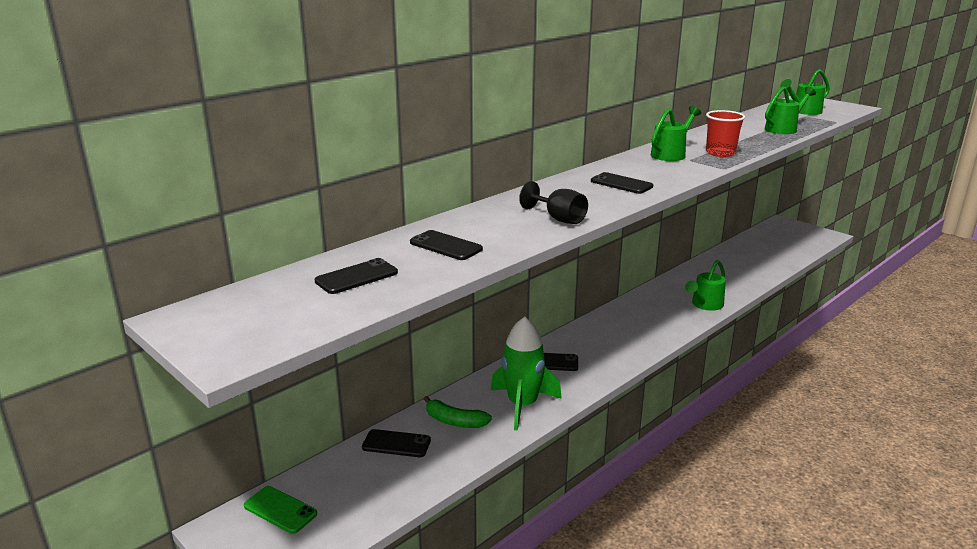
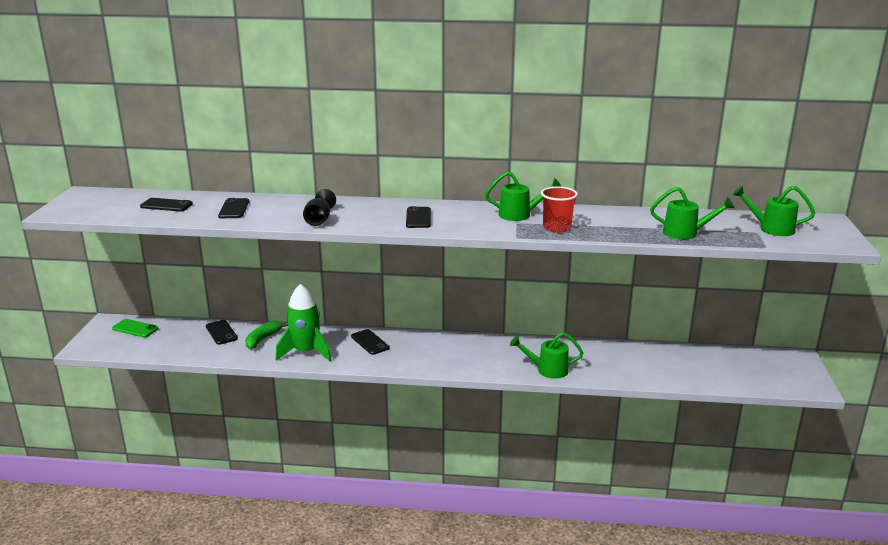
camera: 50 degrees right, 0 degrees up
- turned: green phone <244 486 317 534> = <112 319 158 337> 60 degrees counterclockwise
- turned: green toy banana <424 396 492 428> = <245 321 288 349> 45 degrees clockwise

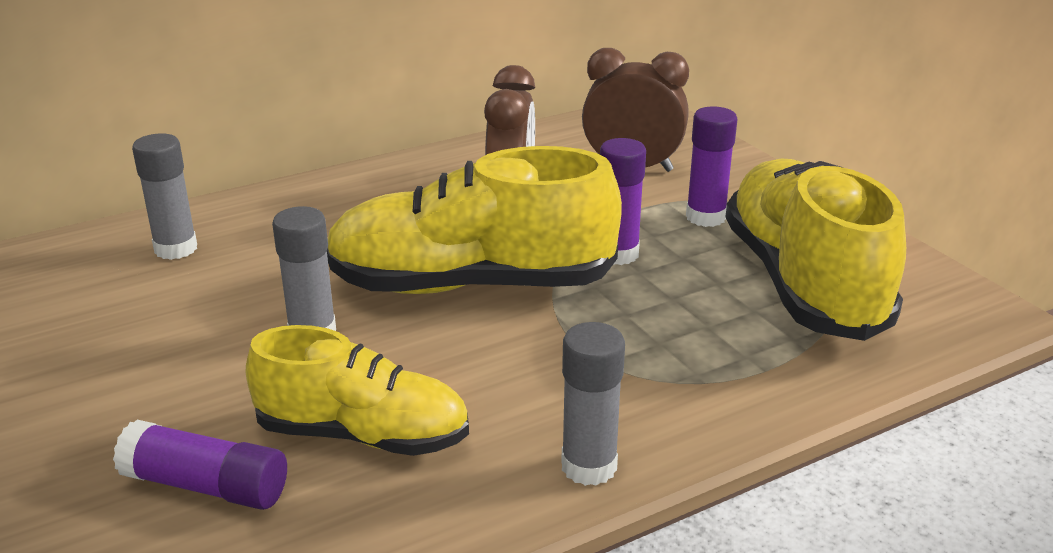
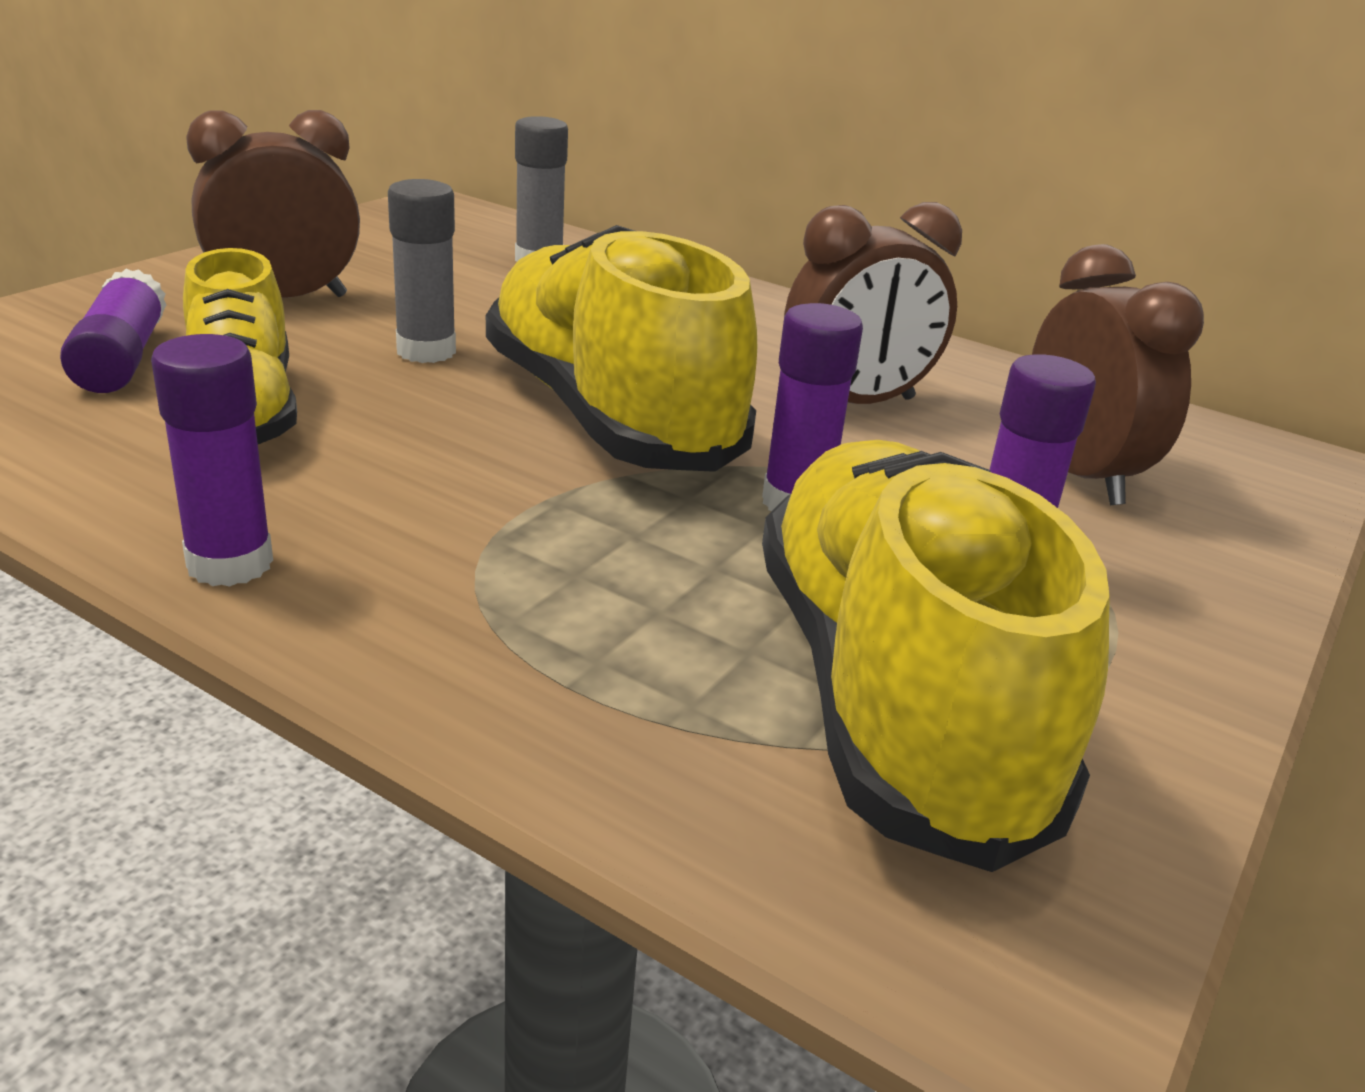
camera: 60 degrees right, 0 degrees up
- added: russet alarm clock <186 110 360 298>
- recoloured: gray glue <561 322 625 486> to violet glue <151 334 273 587>
- turned: bright yellow shoe <726 159 906 341> = <762 440 1110 872> 60 degrees counterclockwise

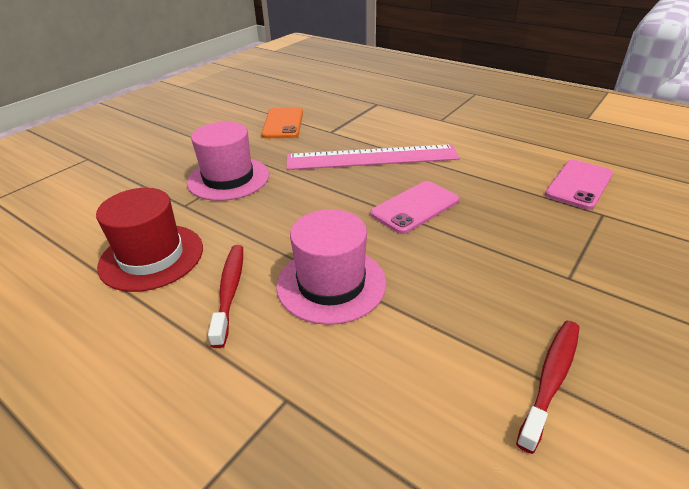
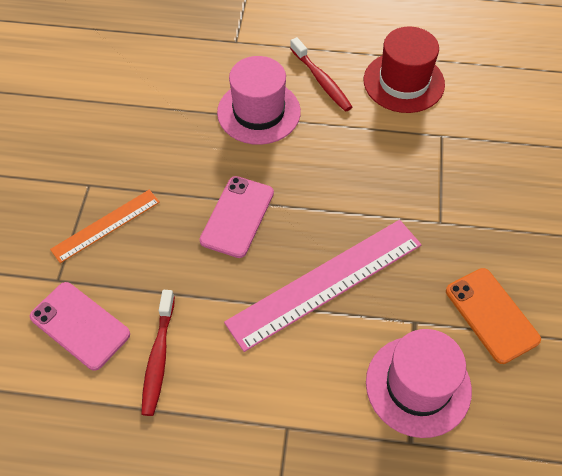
camera: 150 degrees right, 20 degrees up
- added: orange-coloured measuring stick <50 190 160 263>
- moved: rose-pink hat <187 122 269 201> to <366 329 472 438>
- moved: scarlet toothbrush <516 321 580 454> to <141 290 175 416>
- turned: rose-pink phone <545 160 613 210> = <30 282 130 371> 60 degrees counterclockwise

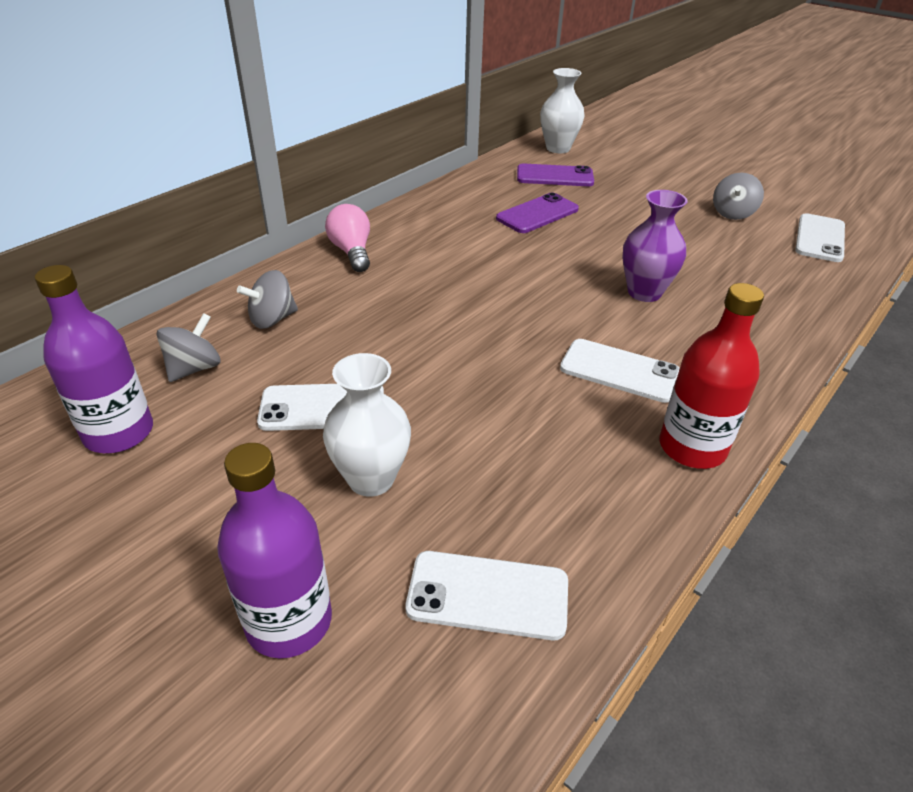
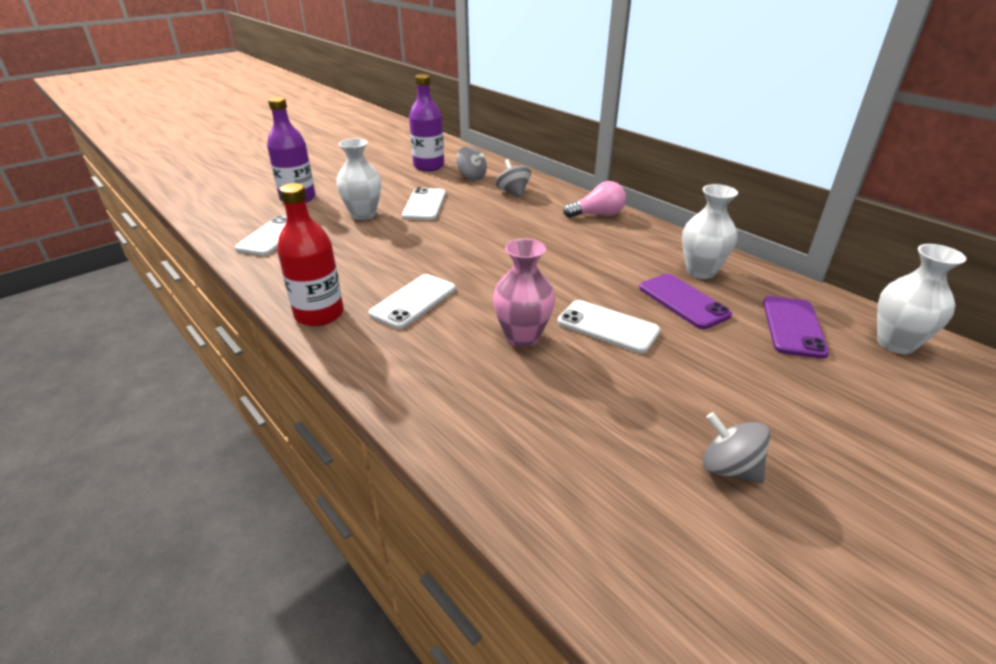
camera: 100 degrees right, 5 degrees down
- added: snow-white vase <682 184 738 279>
- moved: snow-white phone <795 213 845 262> to <557 300 660 353>
- recoloured: violet vase <623 190 688 302> to rose-pink vase <493 238 555 348>

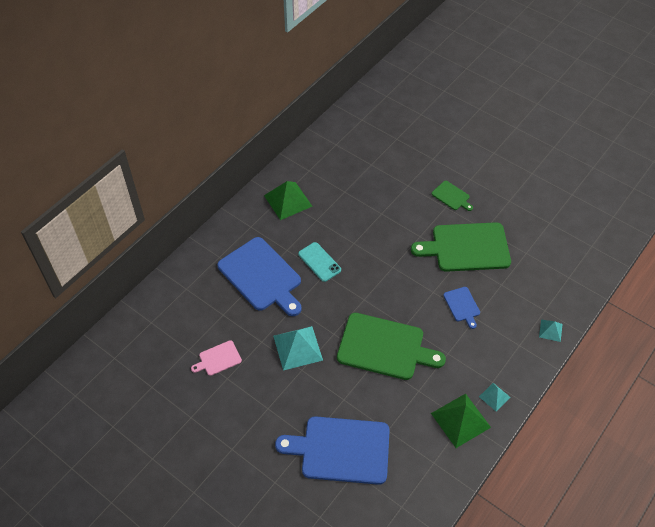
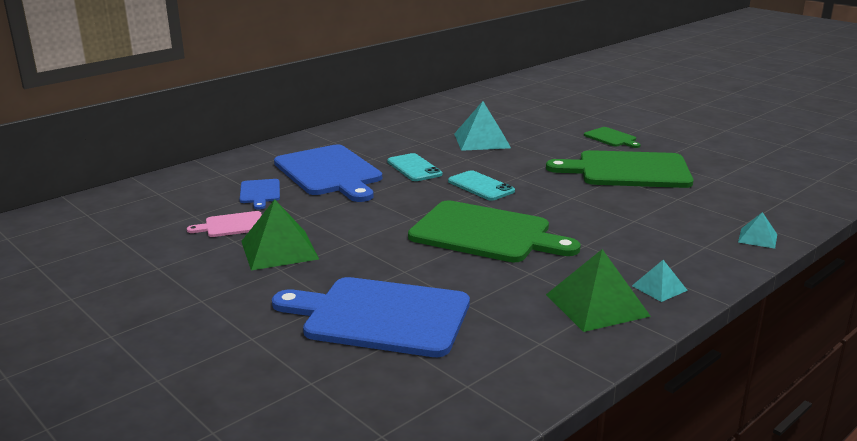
camera: 10 degrees right, 30 degrees down
- added: aqua phone <448 170 515 201>
- moved: green solid pyramid <264 181 312 220> to <241 199 319 271>
- moved: aqua solid pyramid <273 326 323 371> to <454 101 511 151>
- moved: cobalt chopping board <443 287 480 329> to <240 179 280 210>

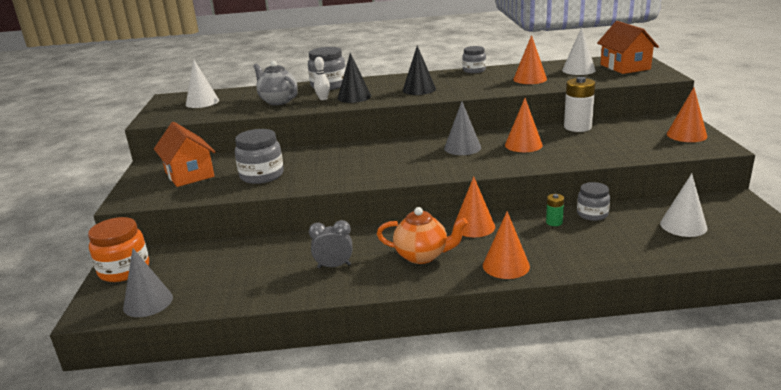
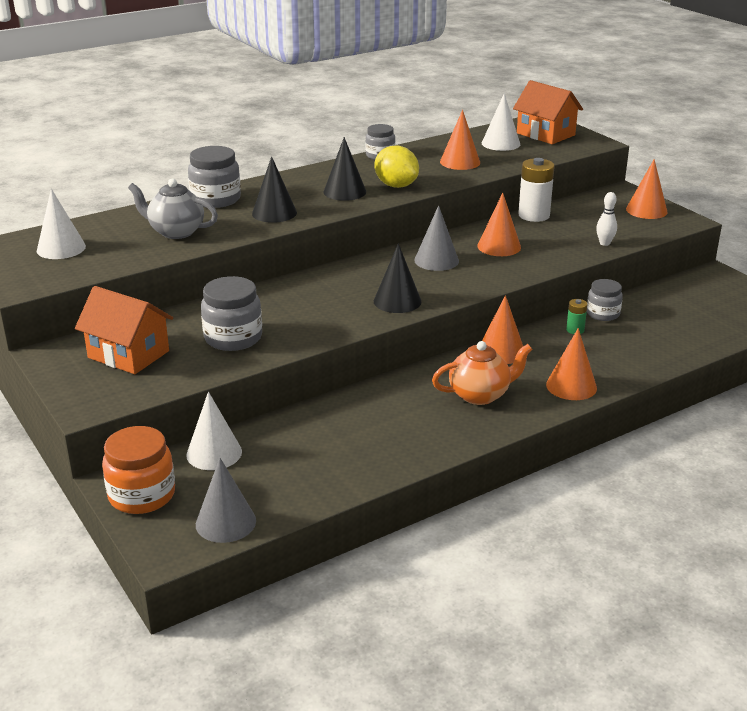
camera: 30 degrees left, 5 degrees up
- removed: gray alarm clock <309 220 352 268>
- added: bright yellow lemon <374 145 419 188>
- added: black cone <374 243 421 313>
- moved: snow-white bowling pin <314 57 330 100> to <596 192 617 246>
- moved: snow-white cone <660 173 707 237> to <186 392 242 470>

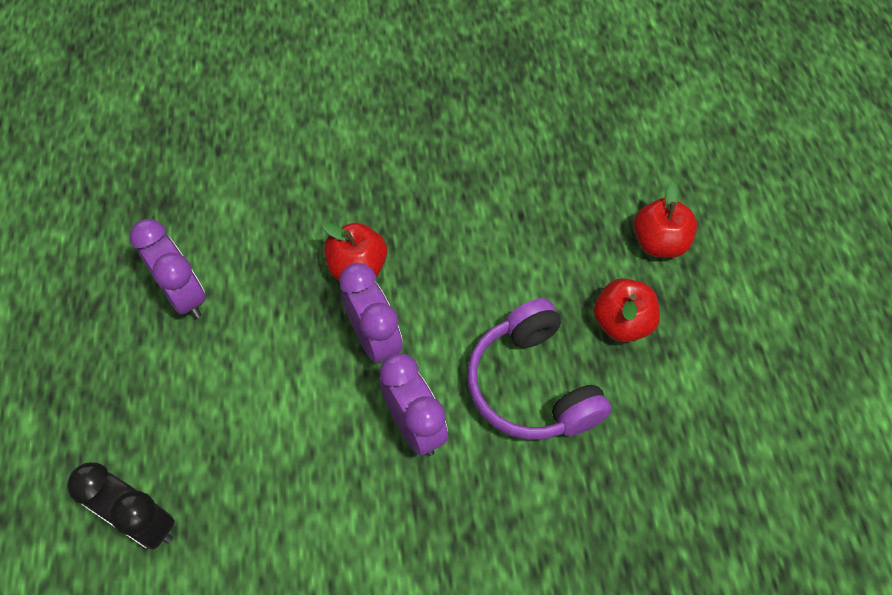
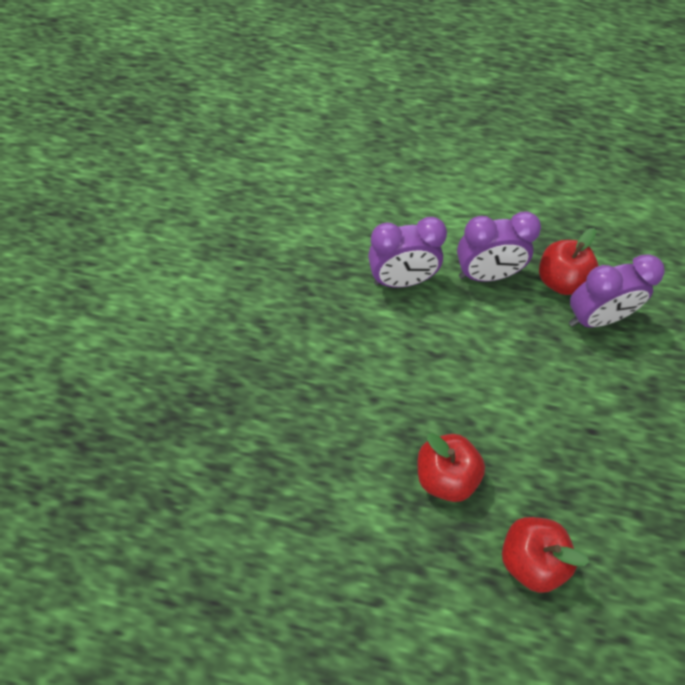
camera: 110 degrees right, 0 degrees up
- removed: black alarm clock <67 462 175 550>
- removed: violet headset <467 298 612 440>
- moved: violet alarm clock <130 219 206 318> to <569 254 665 327>

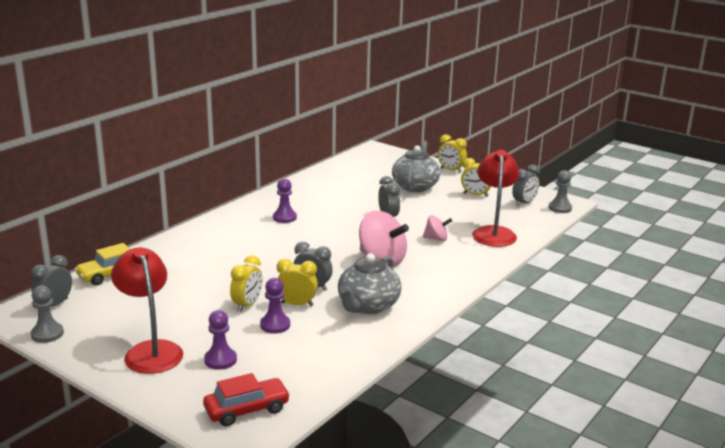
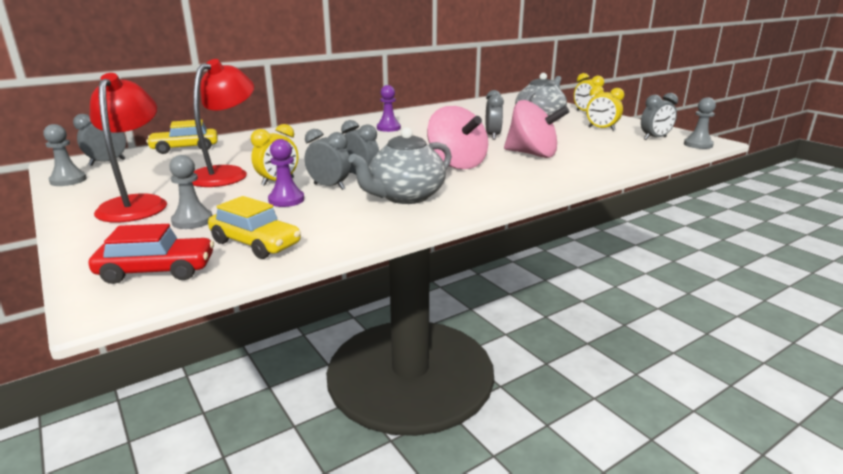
camera: 20 degrees right, 0 degrees up
- added: bright yellow car <208 196 301 259>
- moved: scarlet lamp <472 150 519 247> to <192 59 254 187>
- recoloured: violet game pawn <204 310 237 370> to gray game pawn <169 155 212 229>
- recoloured: bright yellow alarm clock <277 259 318 306> to gray alarm clock <305 129 351 190>
- resized: rose-pink spinning top <423 215 452 241> = <504 100 570 158> x1.90

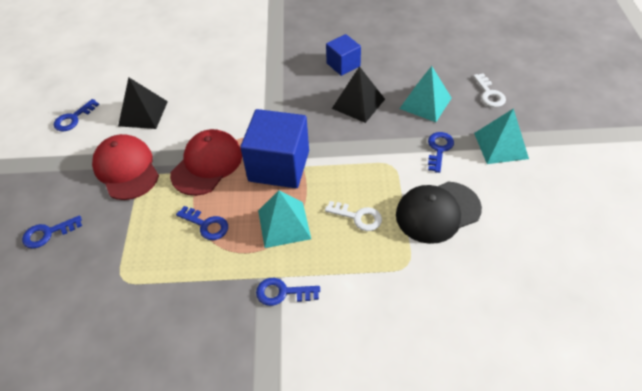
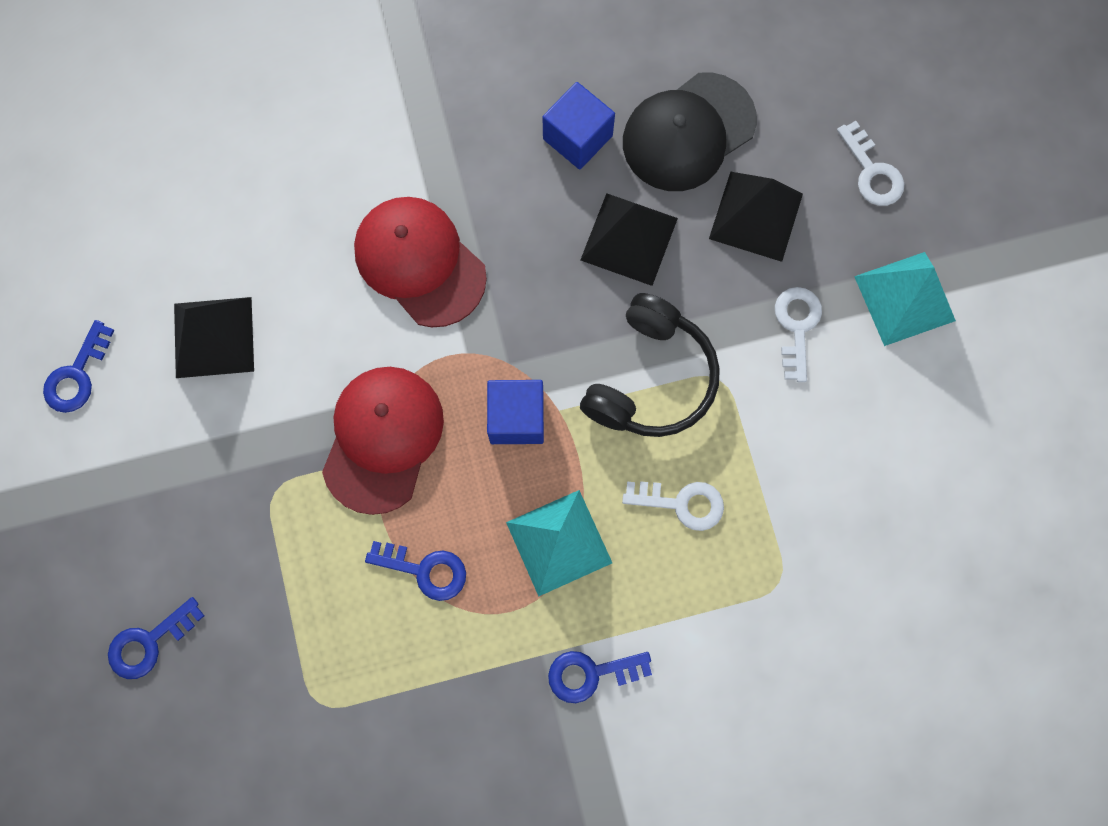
camera: 15 degrees left, 25 degrees up
- added: black headset <580 293 720 437>
- moved: scarlet cap <92 134 159 200> to <354 197 487 327>
- moved: black cap <396 181 482 244> to <623 72 757 191>
- recoloured: aqua solid pyramid <399 66 452 122> to black solid pyramid <709 172 803 262>
- recoloured: cobalt door key <428 132 454 173> to snow-white door key <775 287 822 382>
- resized: cobalt cube <240 109 309 188> = <487 380 544 444> x0.56

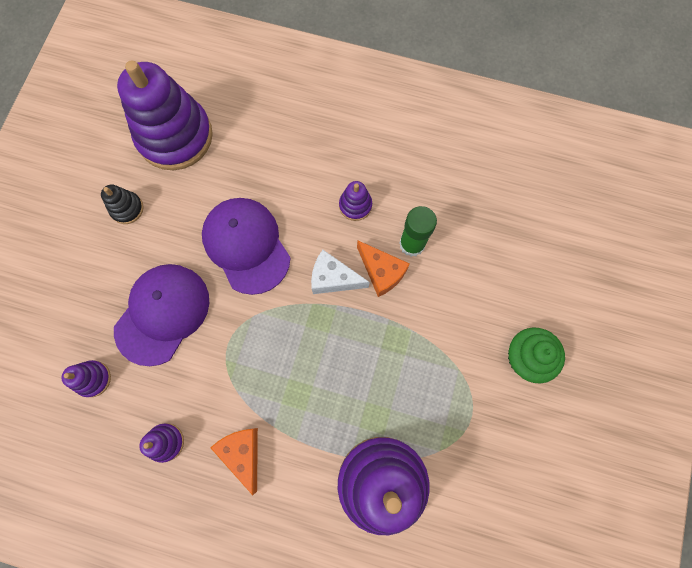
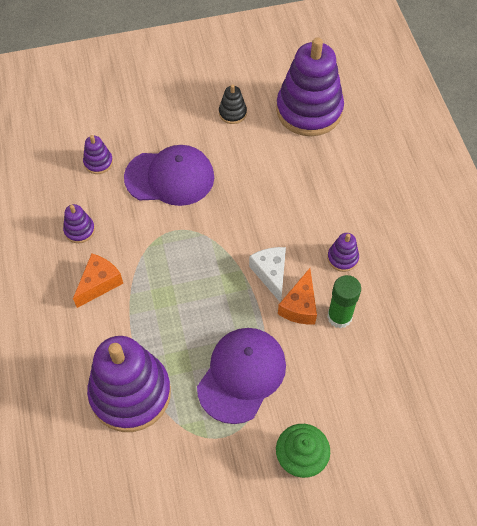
camera: 60 degrees right, 15 degrees down
- moved: violet cap <202 198 290 295> to <197 328 286 424>

